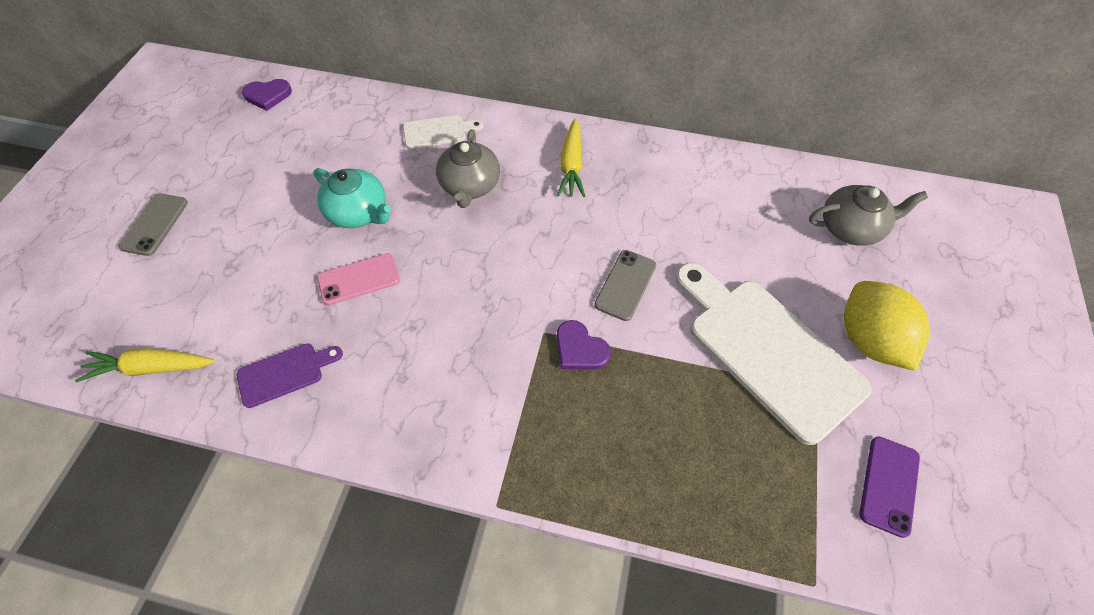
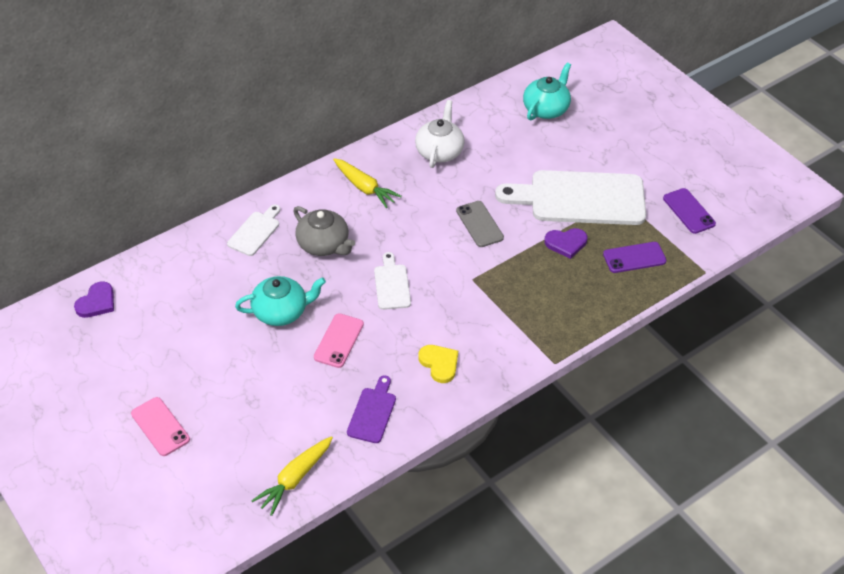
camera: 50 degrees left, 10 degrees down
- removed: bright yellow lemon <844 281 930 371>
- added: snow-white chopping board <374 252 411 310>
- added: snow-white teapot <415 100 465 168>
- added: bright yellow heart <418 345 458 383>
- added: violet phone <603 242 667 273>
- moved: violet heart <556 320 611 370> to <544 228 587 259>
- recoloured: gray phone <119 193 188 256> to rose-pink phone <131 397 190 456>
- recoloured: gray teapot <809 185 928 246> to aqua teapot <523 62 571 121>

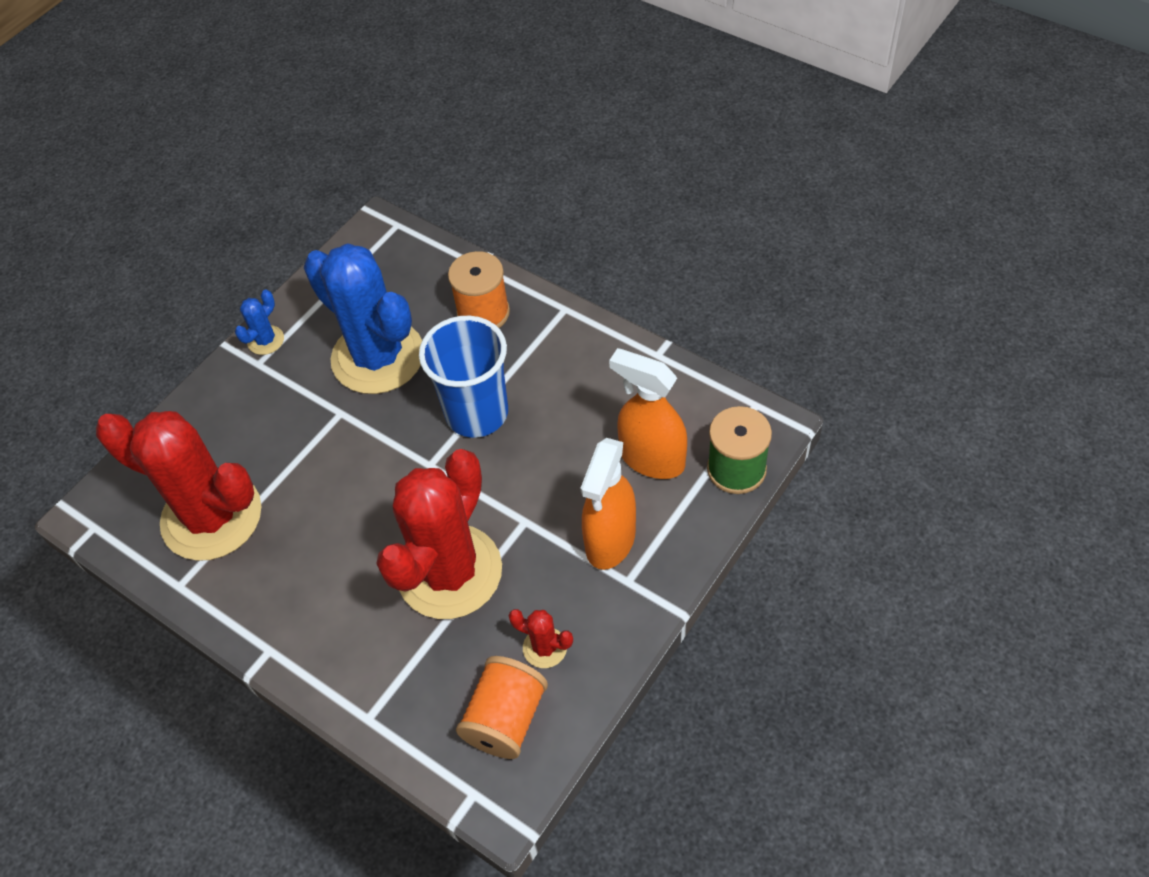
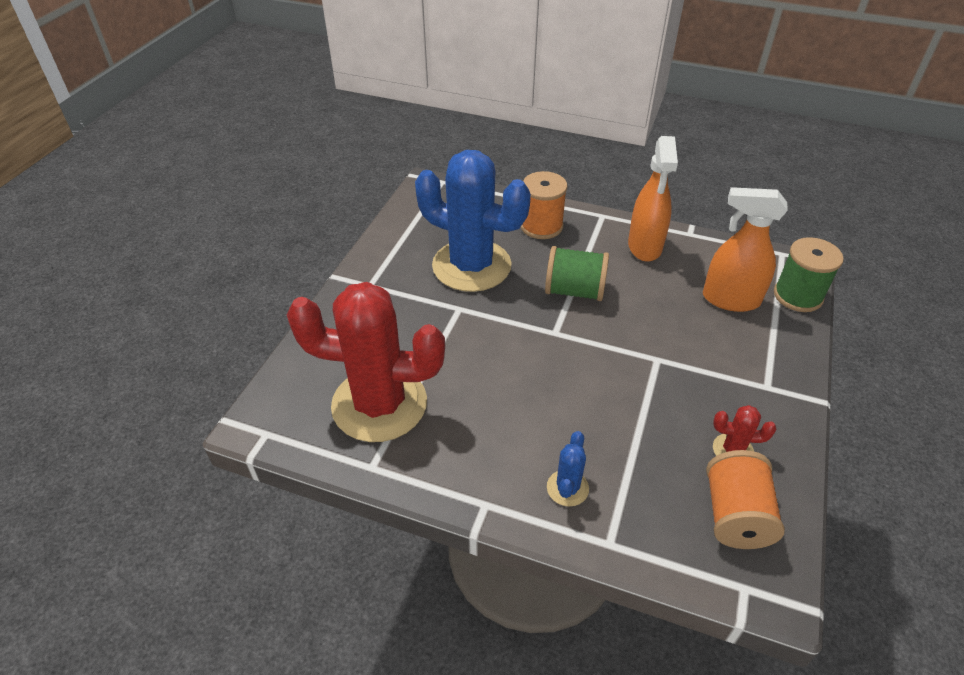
camera: 20 degrees left, 10 degrees down
- removed: scarlet prickly plant <376 449 502 619>
- moved: cobalt prickly plant <235 290 284 355> to <547 431 589 506>
- moved: orange-coloured spray bottle <581 438 636 570> to <628 136 678 262>
- replaced: cobalt cup <419 316 508 438> to green spool <545 246 609 301>

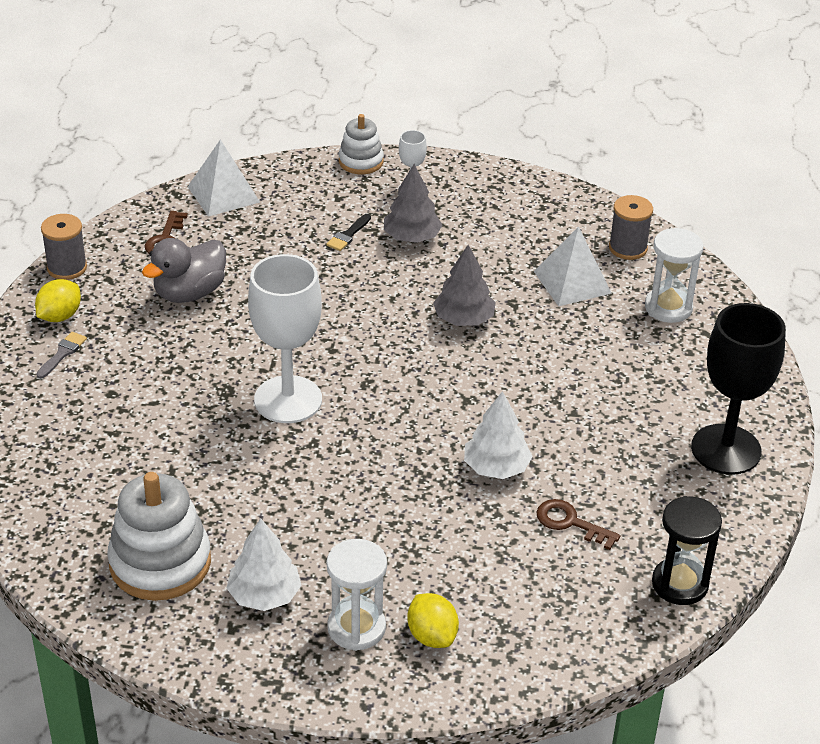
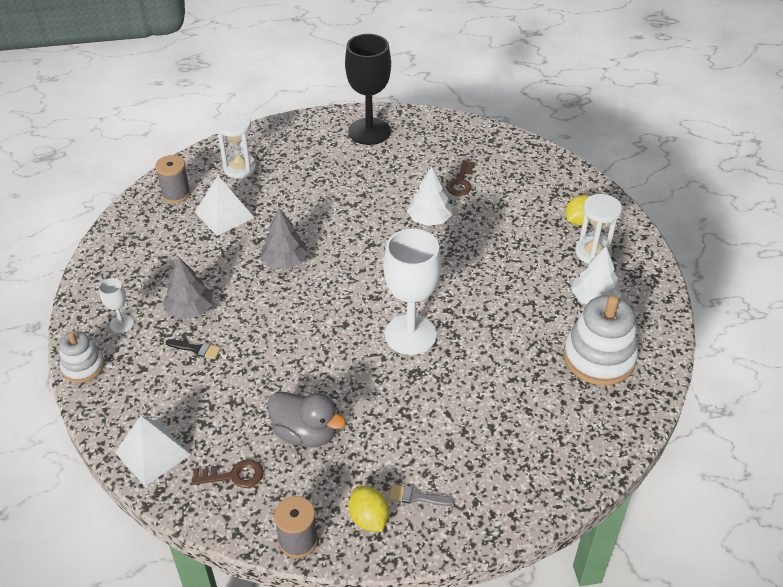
camera: 105 degrees left, 5 degrees up
- removed: black hourglass <652 496 722 605>
- turned: bright yellow lemon <35 279 81 322> = <349 486 389 532> 45 degrees clockwise

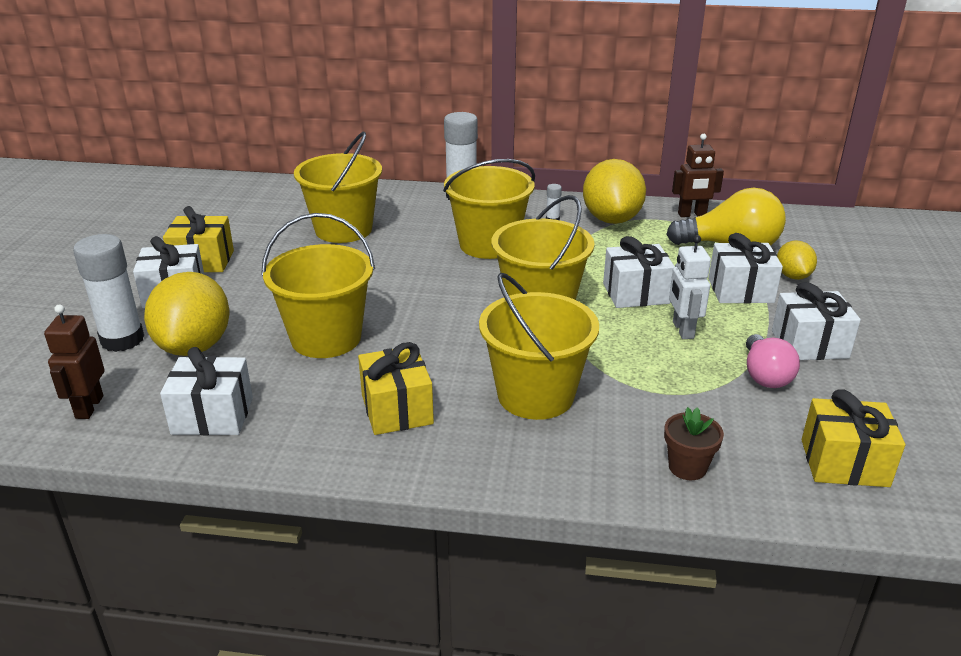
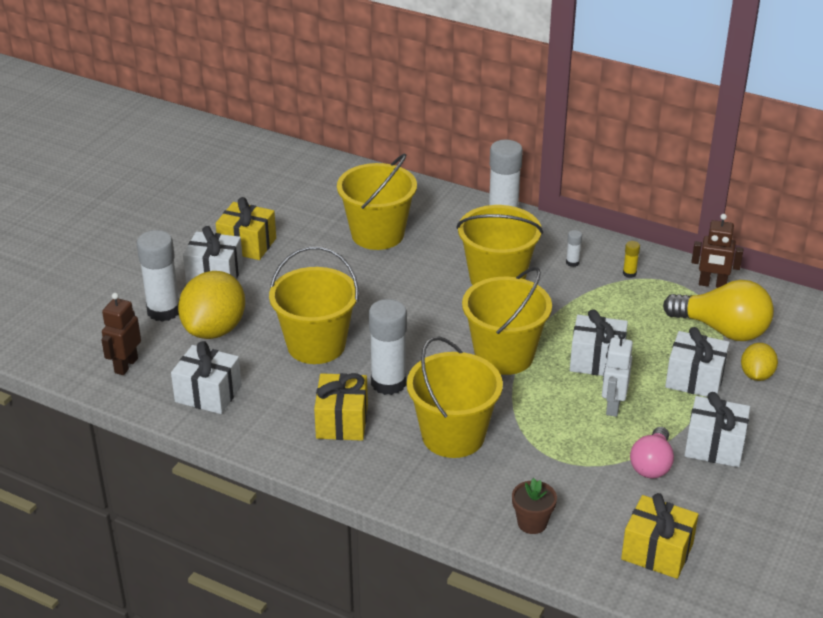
camera: 20 degrees right, 5 degrees up
- added: snow-white glue <369 299 407 395>
- replaced: bright yellow lemon <583 159 646 224> to bright yellow glue <623 241 640 278>

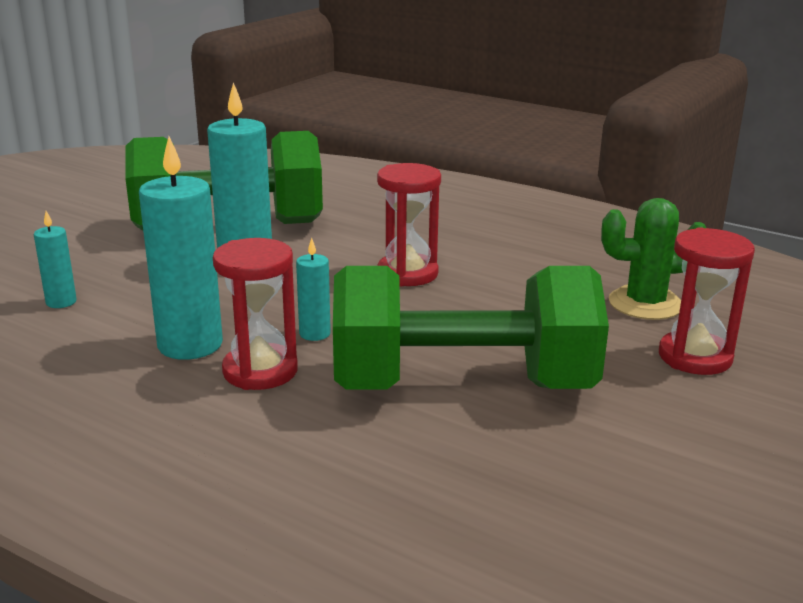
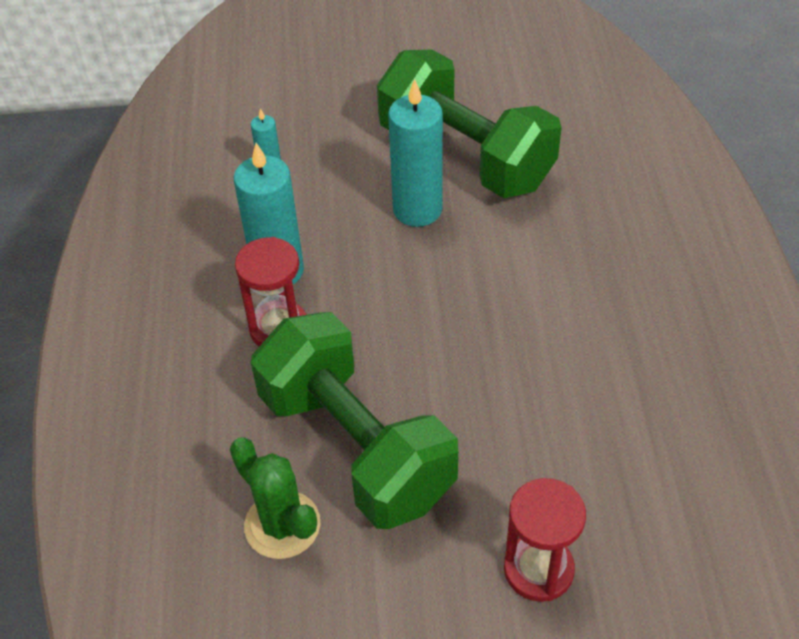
camera: 55 degrees right, 25 degrees up
- removed: aqua wax candle <296 238 331 341>
- removed: scarlet hourglass <377 163 441 287>
- moved: green prickly plant <601 198 706 320> to <230 437 320 559>

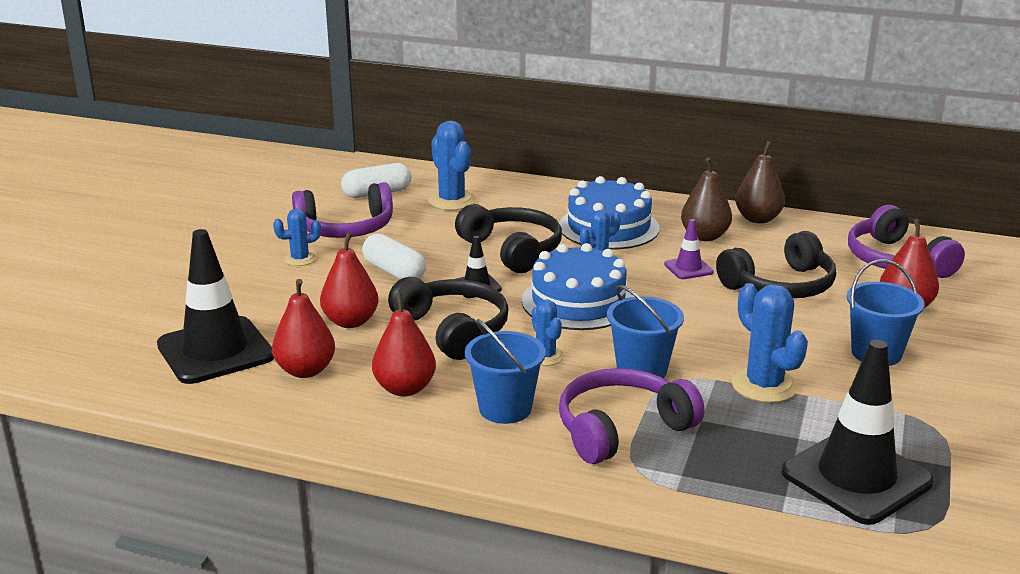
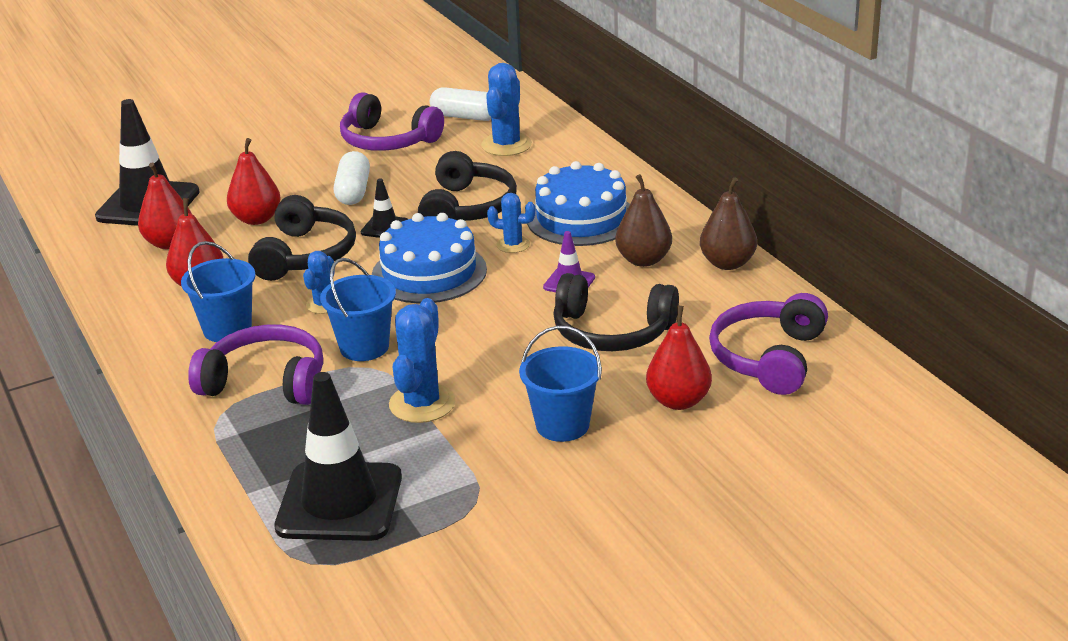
camera: 45 degrees right, 5 degrees up
- removed: cobalt prickly plant <273 209 321 266>

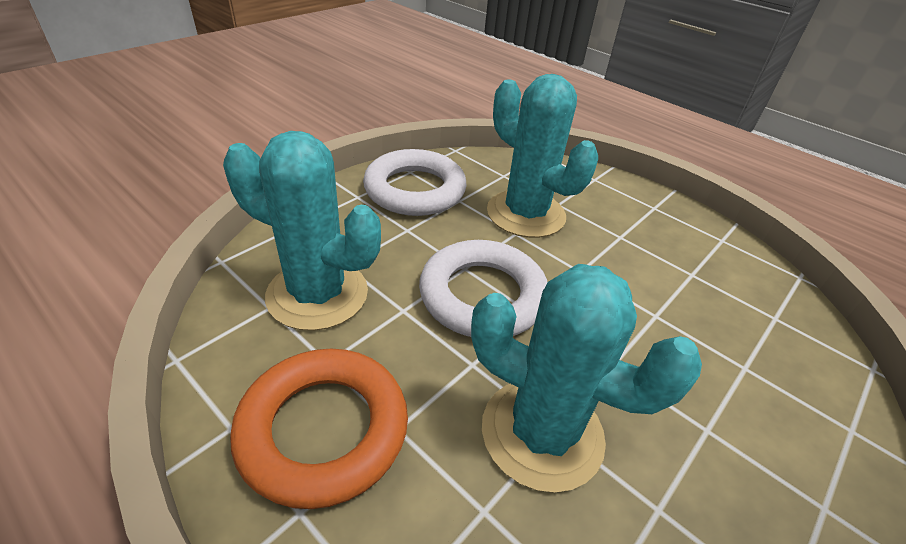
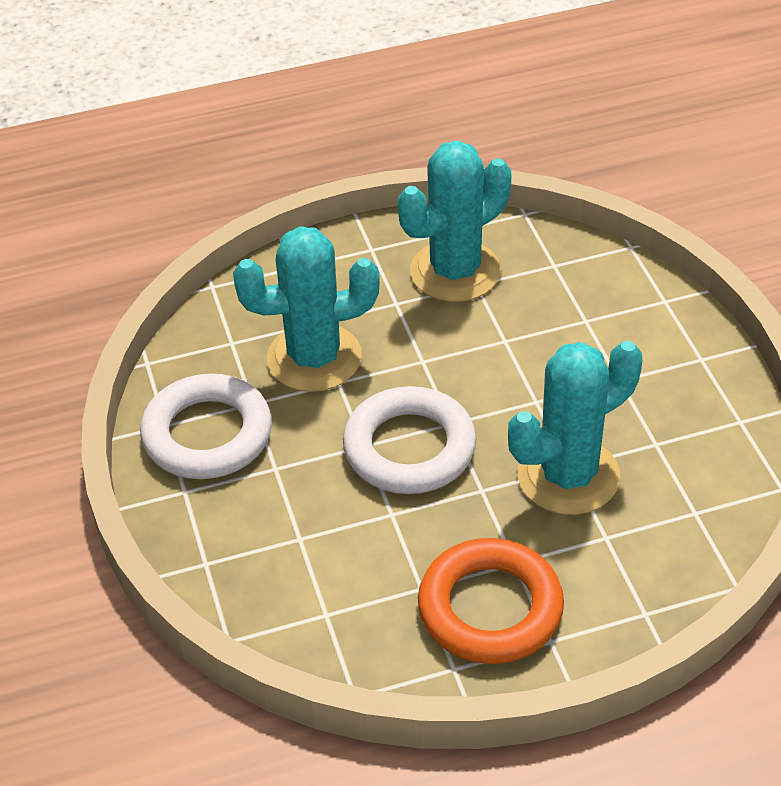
camera: 55 degrees left, 5 degrees up
- moved: aqua prickly plant <223 131 381 331> to <398 140 512 302>

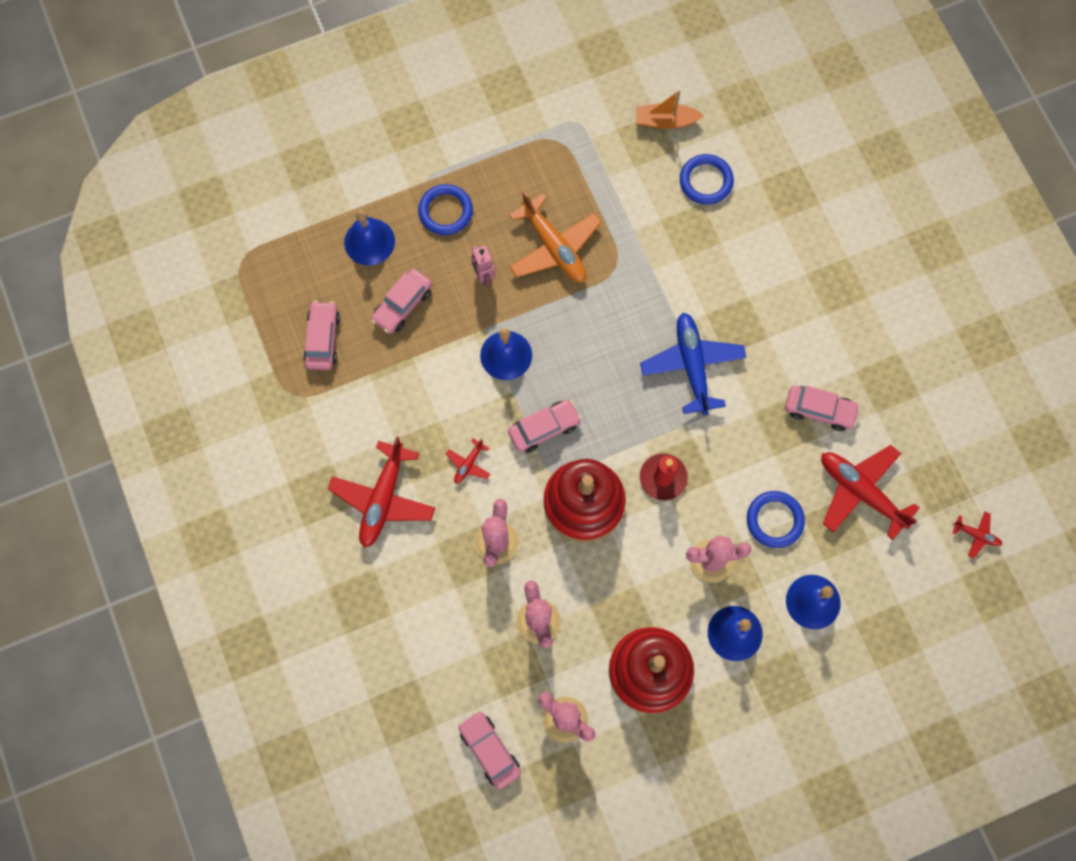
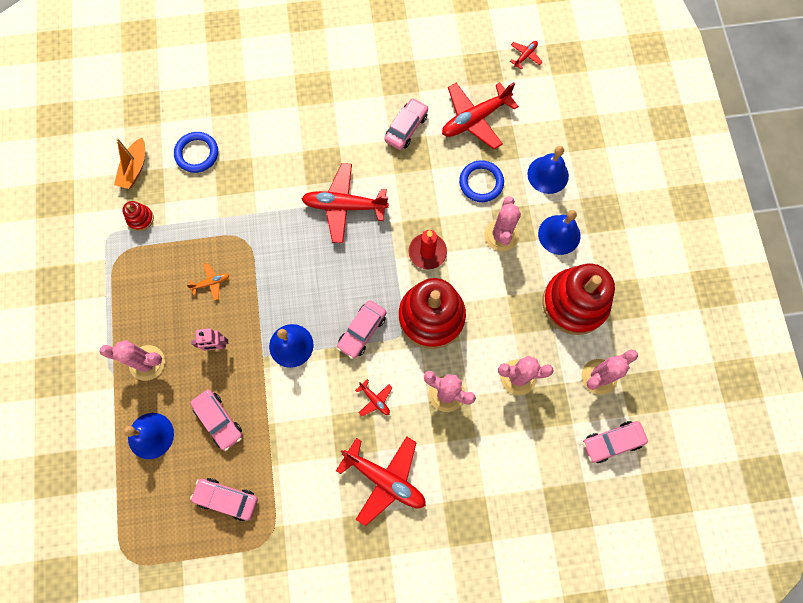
camera: 75 degrees left, 0 degrees up
- added: scarlet ring stacker <122 201 154 231>
- replaced: cobalt hoop <418 184 473 235> to rose-pink prickly plant <99 340 165 381>
- recoloured: cobalt toy plane <640 313 747 415> to scarlet toy plane <301 163 389 243>
- turned: rose-pink car <508 400 582 453> = <337 300 386 359> 135 degrees counterclockwise
- resized: orange-coloured toy plane <509 191 601 283> = <187 263 229 301> x0.46

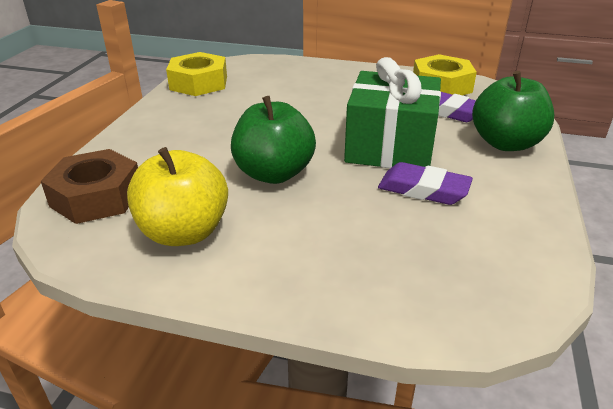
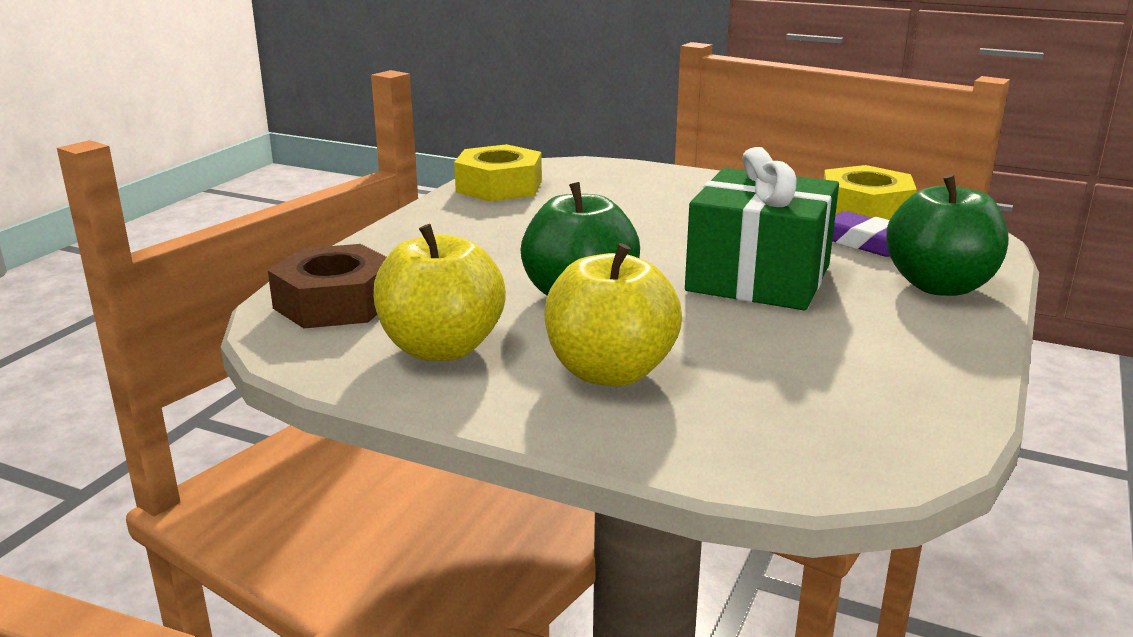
camera: 10 degrees right, 10 degrees down
- removed: violet gum eraser <378 162 473 205>
- added: bright yellow apple <544 243 682 386>

